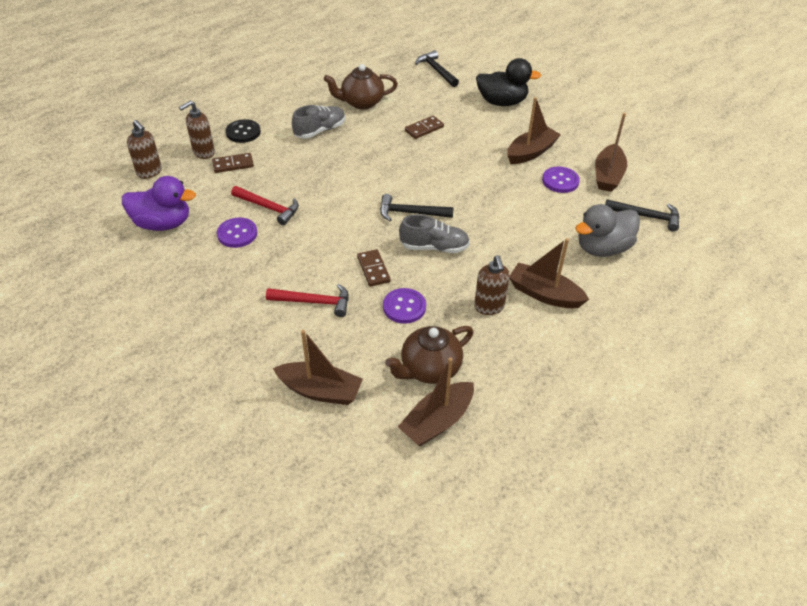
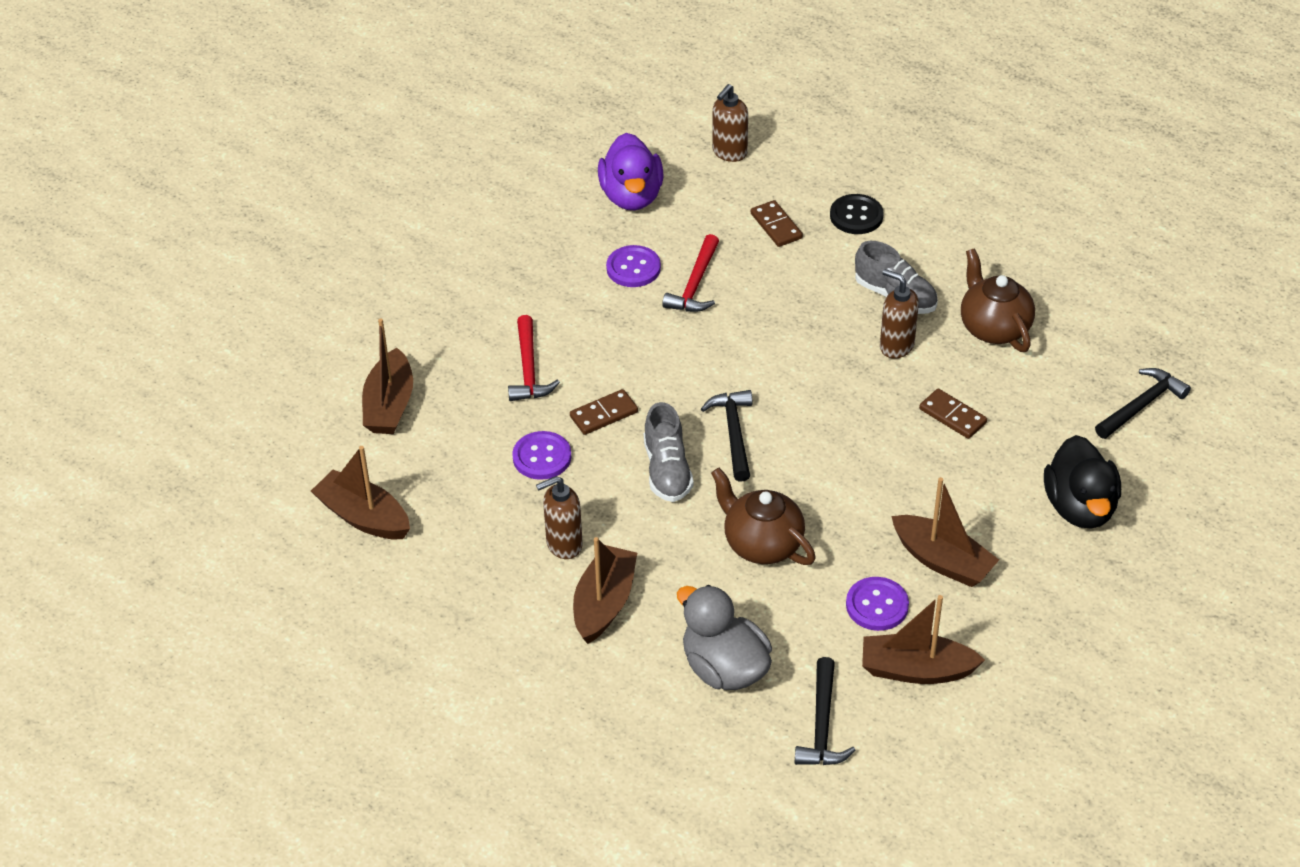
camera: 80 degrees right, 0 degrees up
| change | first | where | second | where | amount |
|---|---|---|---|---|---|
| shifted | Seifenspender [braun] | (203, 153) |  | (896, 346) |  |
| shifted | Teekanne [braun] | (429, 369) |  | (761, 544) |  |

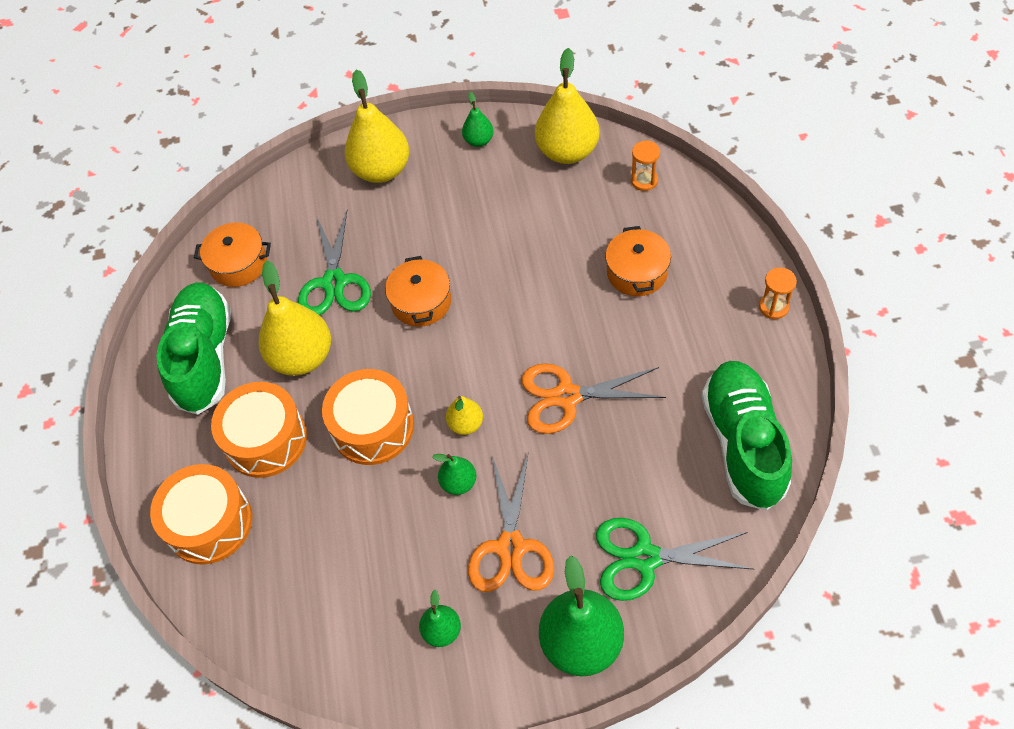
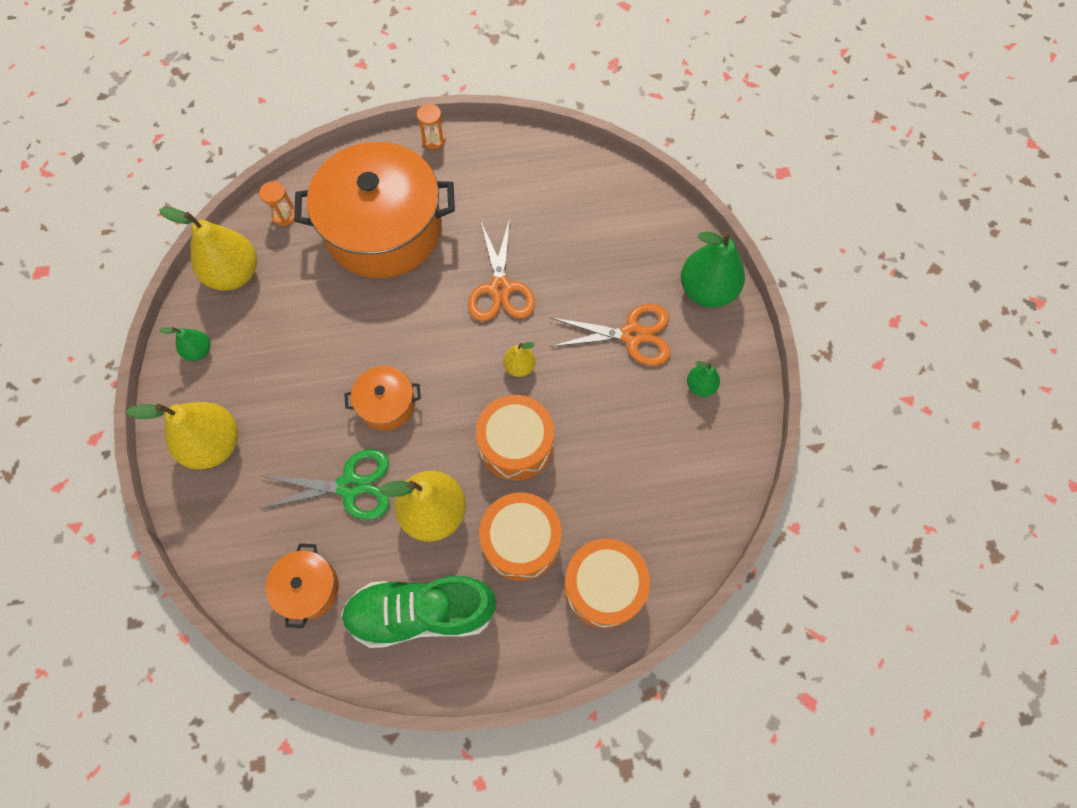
camera: 95 degrees left, 10 degrees up
| change | first | where | second | where | amount |
|---|---|---|---|---|---|
| scaled | Kochtopf [orange] | (637, 272) |  | (383, 229) | x2.24 |
| gone | Schuh [grün] | (743, 443) |  |  |  |
| gone | Birne [grün] | (458, 483) |  |  |  |
| gone | Schere [grün] | (645, 558) |  |  |  |

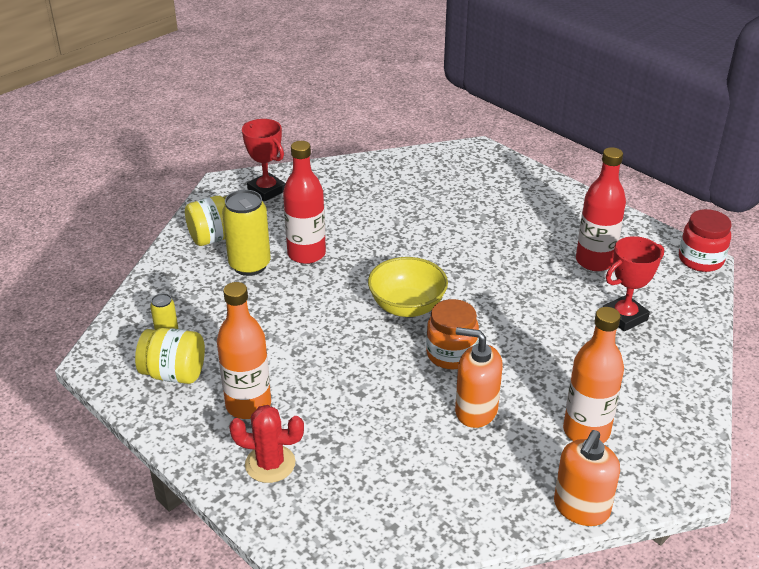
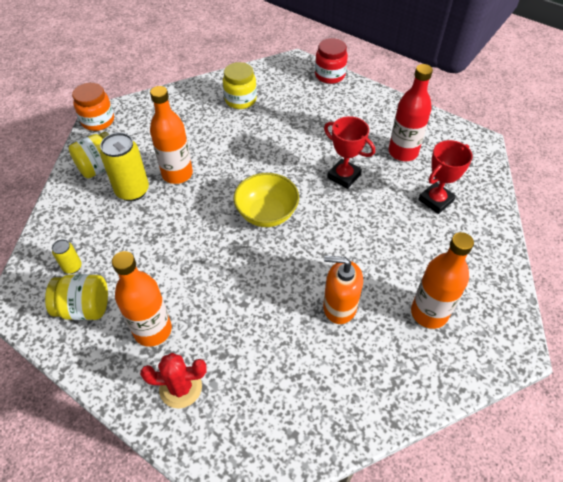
camera: 10 degrees left, 15 degrees up
| change | first | where | second | where | amount |
|---|---|---|---|---|---|
| shifted | Pokal [rot] | (266, 190) |  | (344, 176) |  |
| repainted | Flasche [rot] | (306, 254) | Flasche [orange] | (177, 174) |  |
| shifted | Einmachglas [rot] | (700, 260) |  | (330, 75) |  |
| shifted | Einmachglas [orange] | (451, 354) |  | (98, 121) |  |
| gone | Seifenspender [orange] | (581, 508) |  |  |  |
| new |  |  | Einmachglas [gelb] | (240, 100) |  |

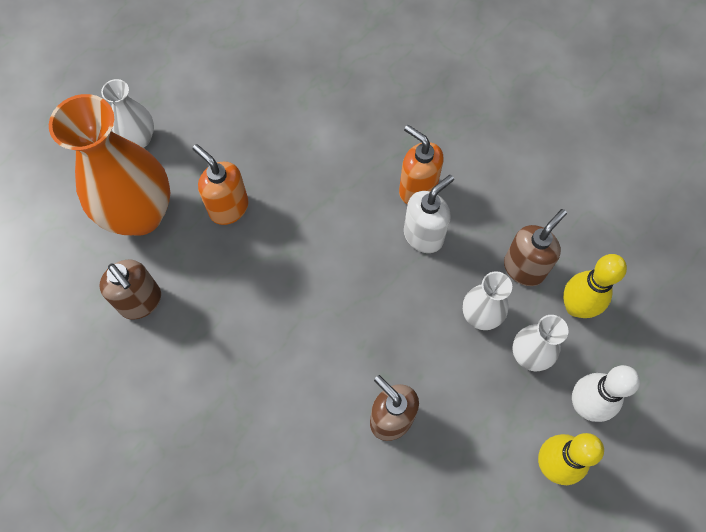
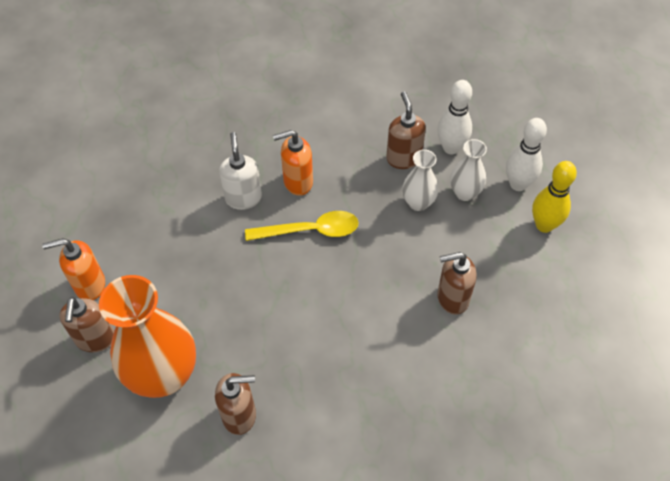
camera: 55 degrees left, 10 degrees down
| change | first | where | second | where | amount |
|---|---|---|---|---|---|
| swapped | Vase [weiß] | (140, 138) | Seifenspender [braun] | (95, 339) |  |
| shifted | Seifenspender [orange] | (228, 208) |  | (89, 285) |  |
| shifted | Seifenspender [weiß] | (423, 235) |  | (243, 198) |  |
| repainted | Bowlingkegel [gelb] | (575, 307) | Bowlingkegel [weiß] | (451, 147) |  |
| new |  |  | Löffel [gelb] | (311, 230) |  |

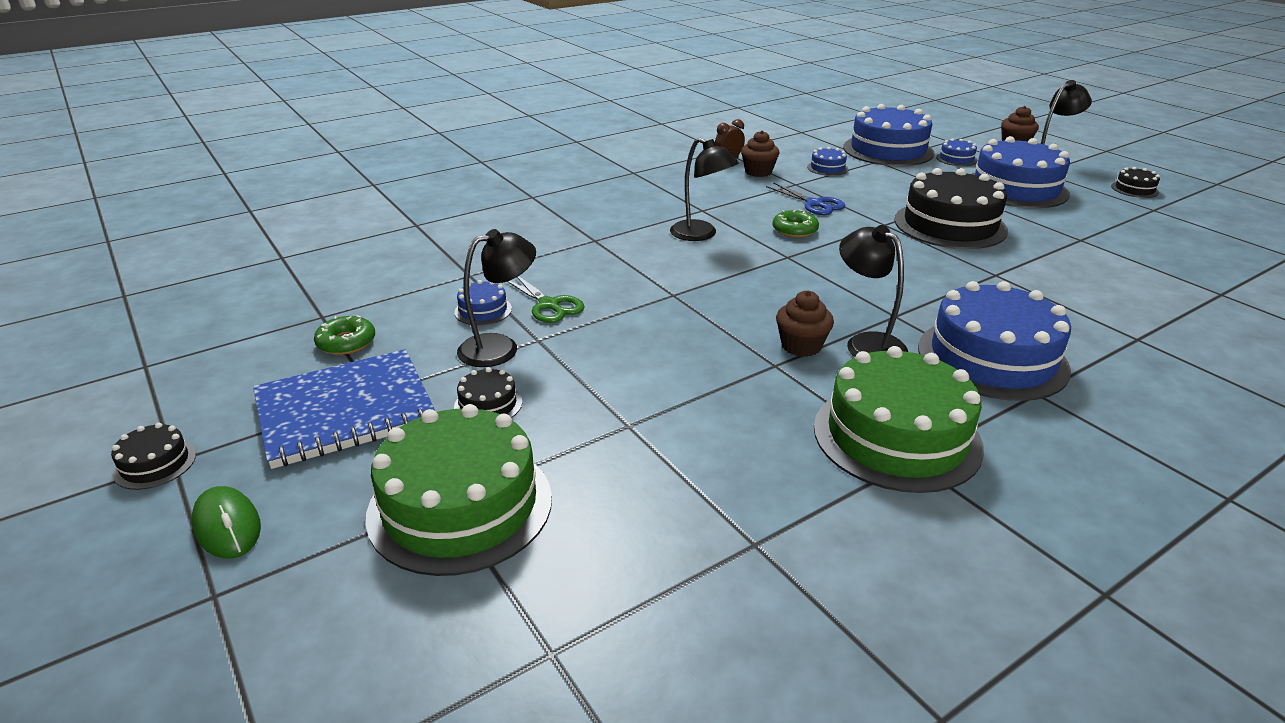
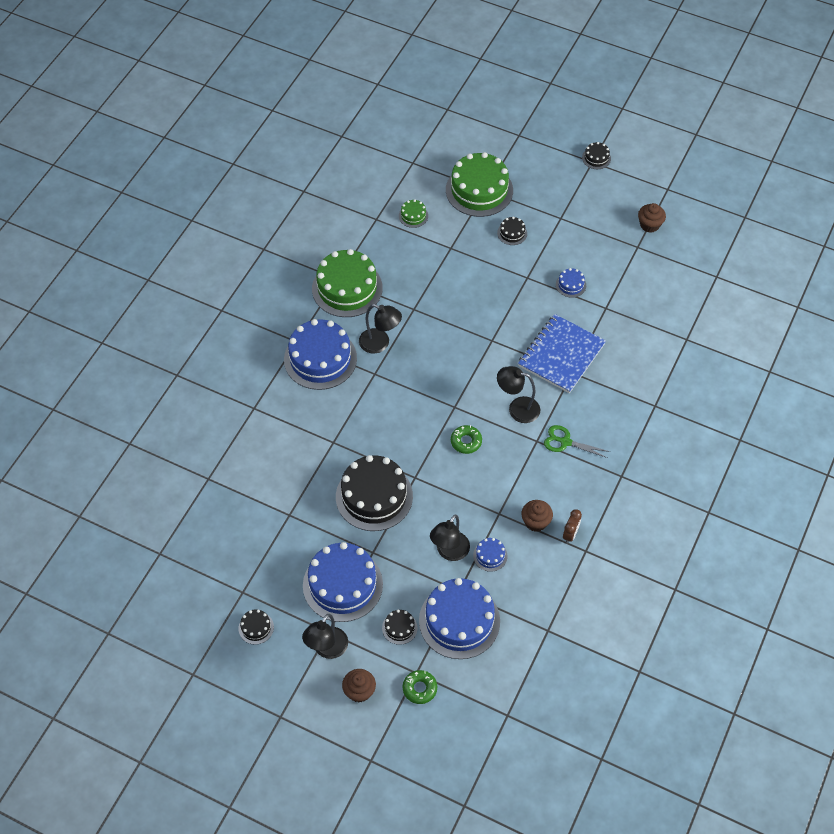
camera: 150 degrees right, 25 degrees up
| change | first | where | second | where | amount |
|---|---|---|---|---|---|
| repainted | Kuchen [blau] | (956, 159) | Kuchen [schwarz] | (399, 628) |  |
| gone | Schere [blau] | (814, 204) |  |  |  |
| shifted | Lampe [schwarz] | (500, 347) |  | (449, 552) |  |
| shifted | Schere [grün] | (548, 305) |  | (565, 442) |  |
| shifted | Muffin [braun] | (801, 346) |  | (649, 225) |  |
| shifted | Donut [grün] | (346, 342) |  | (419, 688) |  |
| shifted | Notizbuch [blau] | (345, 411) |  | (561, 355) |  |
| gone | Computermaus [grün] | (227, 526) |  |  |  |
| new |  |  | Kuchen [grün] | (413, 216) |  |

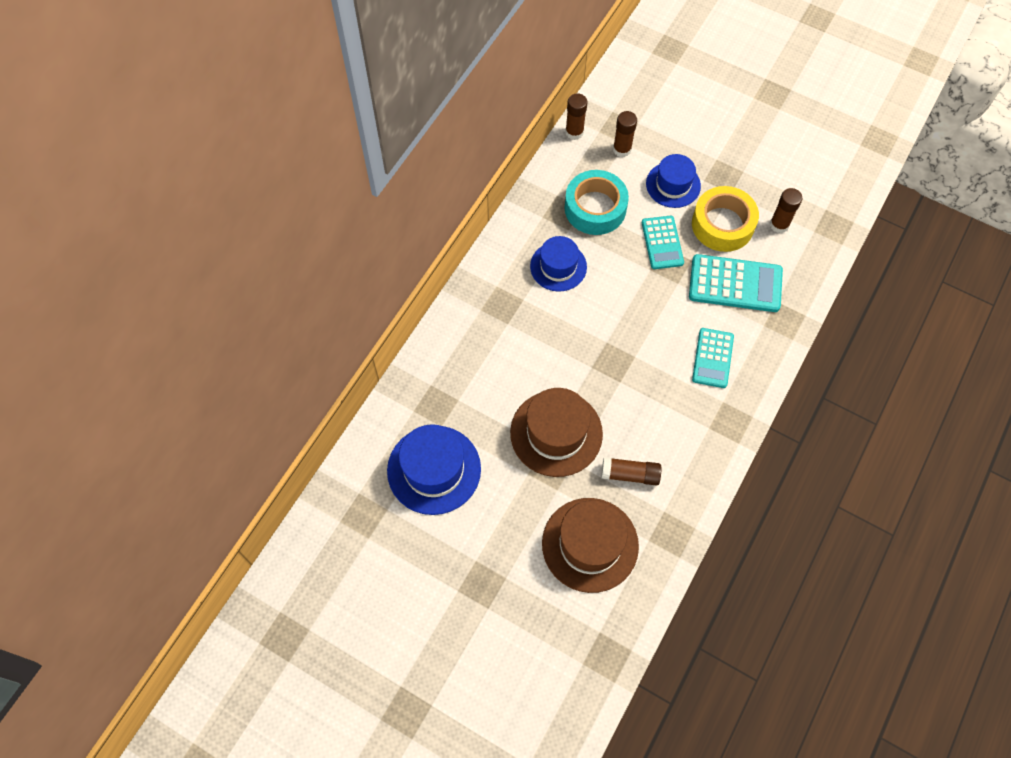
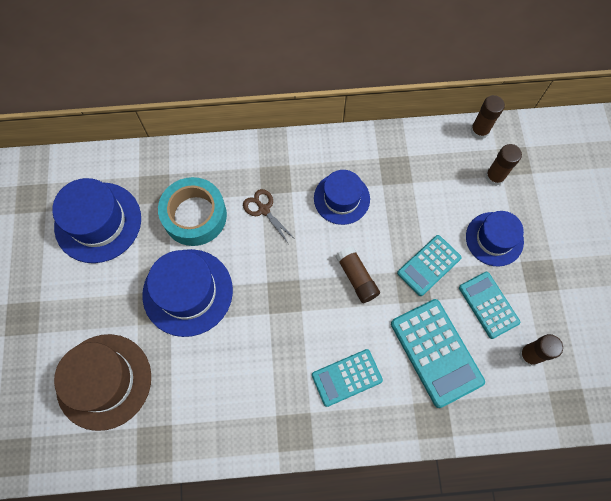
camera: 55 degrees right, 5 degrees up
| change | first | where | second | where | amount |
|---|---|---|---|---|---|
| shifted | Klebeband [türkis] | (595, 208) |  | (195, 216) |  |
| swapped | Klebeband [gelb] | (722, 224) | Taschenrechner [türkis] | (488, 305) |  |
| repainted | Hut [braun] | (556, 433) | Hut [blau] | (187, 292) |  |
| shifted | Klebestift [braun] | (630, 474) |  | (357, 277) |  |
| new |  |  | Schere [braun] | (264, 209) |  |

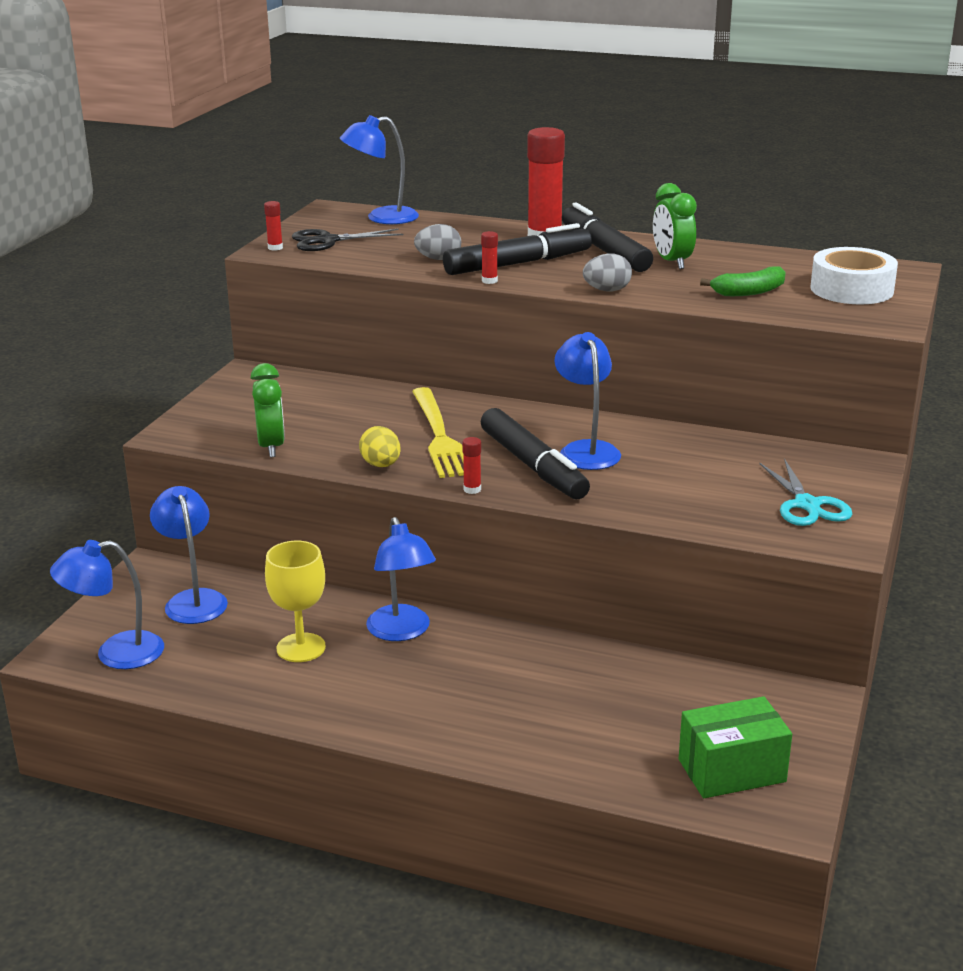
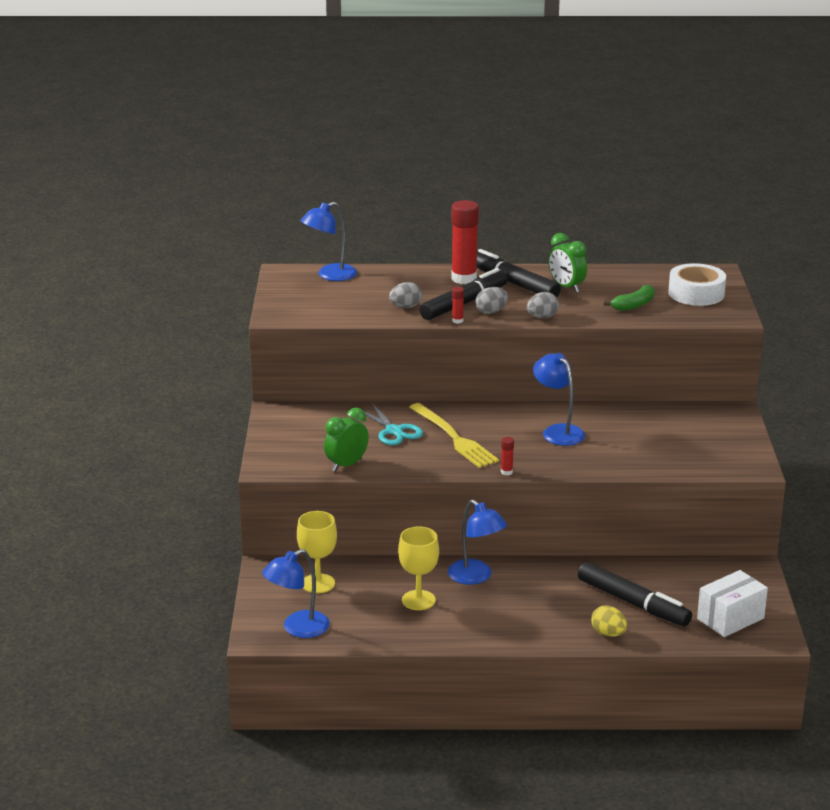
camera: 20 degrees left, 0 degrees up
| change | first | where | second | where | amount |
|---|---|---|---|---|---|
| gone | Klebestift [rot] | (275, 248) |  |  |  |
| gone | Schere [schwarz] | (328, 241) |  |  |  |
| rotated | Wecker [grün] | (271, 447) |  | (346, 465) | 105 degrees counterclockwise |
| shifted | Filzstift [schwarz] | (533, 466) |  | (633, 603) |  |
| shifted | Ei [gelb] | (381, 465) |  | (608, 634) |  |
| shifted | Schere [türkis] | (807, 505) |  | (394, 431) |  |
| swapped | Lampe [blau] | (193, 600) | Kelch [gelb] | (318, 583) |  |
| repainted | Schachtel [grün] | (731, 770) | Schachtel [weiß] | (730, 618) |  |
| new |  |  | Ei [grau] | (491, 312) |  |

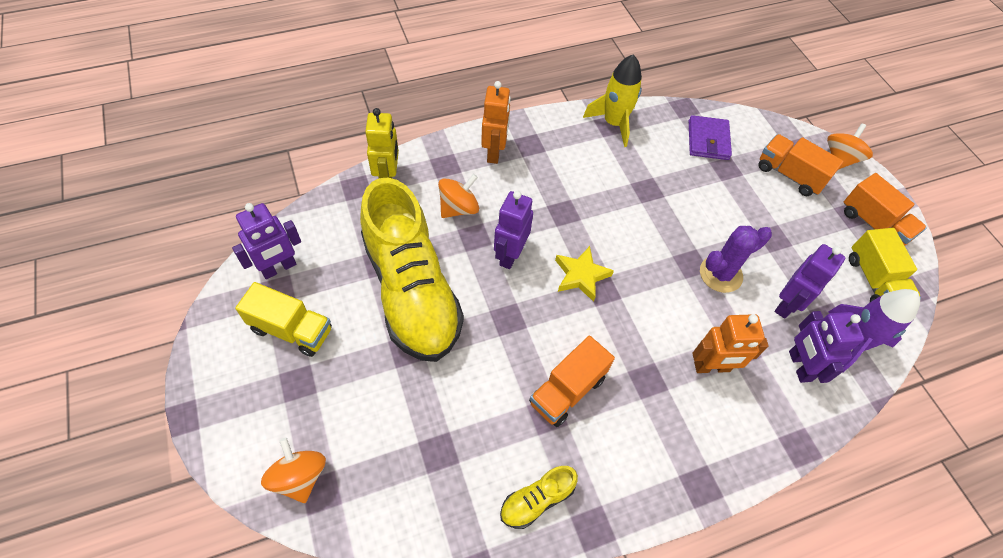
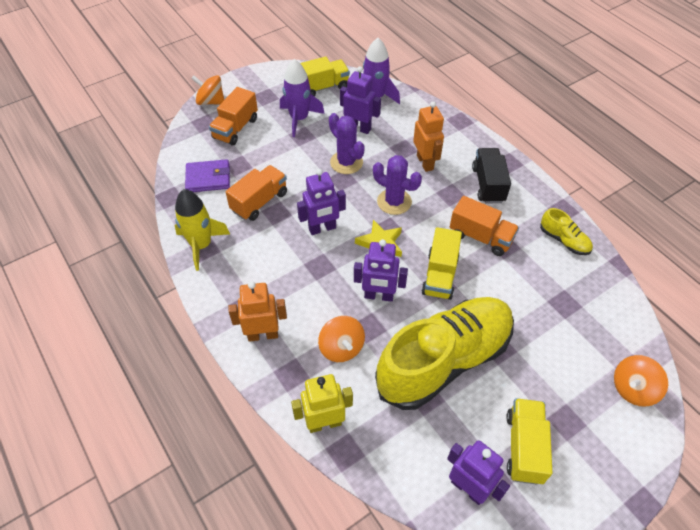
camera: 100 degrees left, 5 degrees down
| change | first | where | second | where | amount |
|---|---|---|---|---|---|
| shifted | Lastwagen [orange] | (873, 225) |  | (259, 202) |  |
| rotated | Kreisel [orange] | (458, 208) |  | (341, 348) | 150 degrees counterclockwise |
| shifted | Roboter [lila] | (799, 366) |  | (322, 228) |  |
| new |  |  | Rakete [lila] | (299, 119) |  |
| new |  |  | Lastwagen [schwarz] | (488, 184) |  |
| new |  |  | Kaktus [lila] | (394, 202) |  |
| new |  |  | Lastwagen [gelb] | (440, 275) |  |

